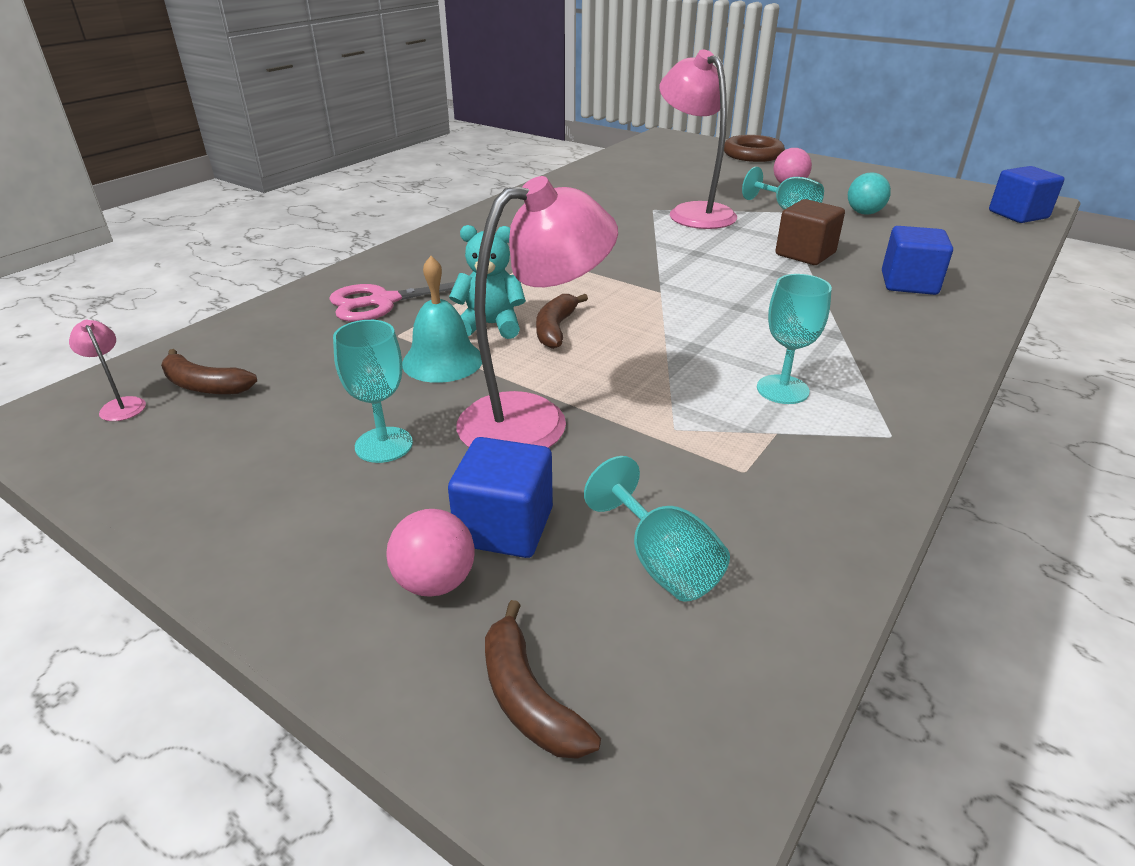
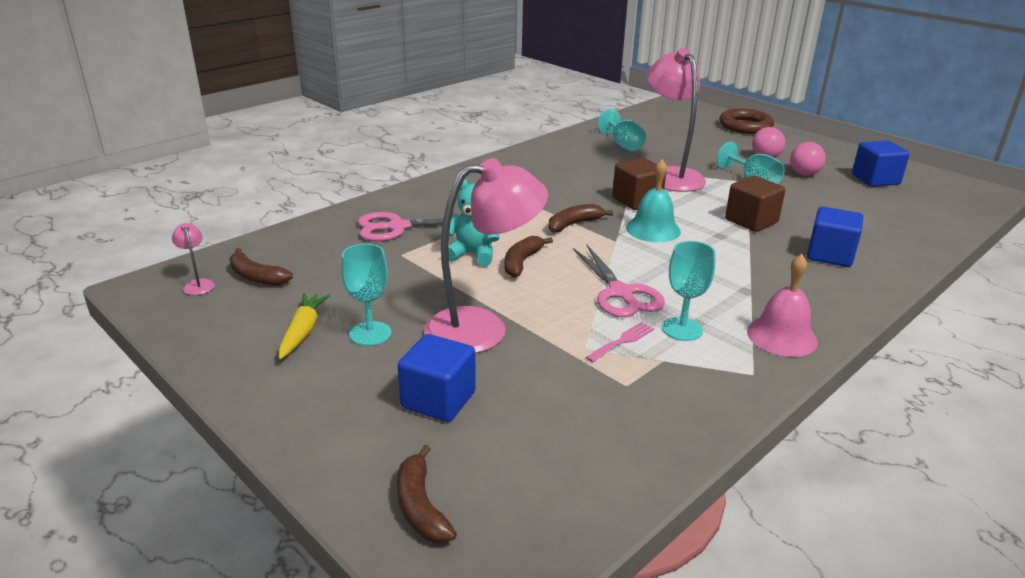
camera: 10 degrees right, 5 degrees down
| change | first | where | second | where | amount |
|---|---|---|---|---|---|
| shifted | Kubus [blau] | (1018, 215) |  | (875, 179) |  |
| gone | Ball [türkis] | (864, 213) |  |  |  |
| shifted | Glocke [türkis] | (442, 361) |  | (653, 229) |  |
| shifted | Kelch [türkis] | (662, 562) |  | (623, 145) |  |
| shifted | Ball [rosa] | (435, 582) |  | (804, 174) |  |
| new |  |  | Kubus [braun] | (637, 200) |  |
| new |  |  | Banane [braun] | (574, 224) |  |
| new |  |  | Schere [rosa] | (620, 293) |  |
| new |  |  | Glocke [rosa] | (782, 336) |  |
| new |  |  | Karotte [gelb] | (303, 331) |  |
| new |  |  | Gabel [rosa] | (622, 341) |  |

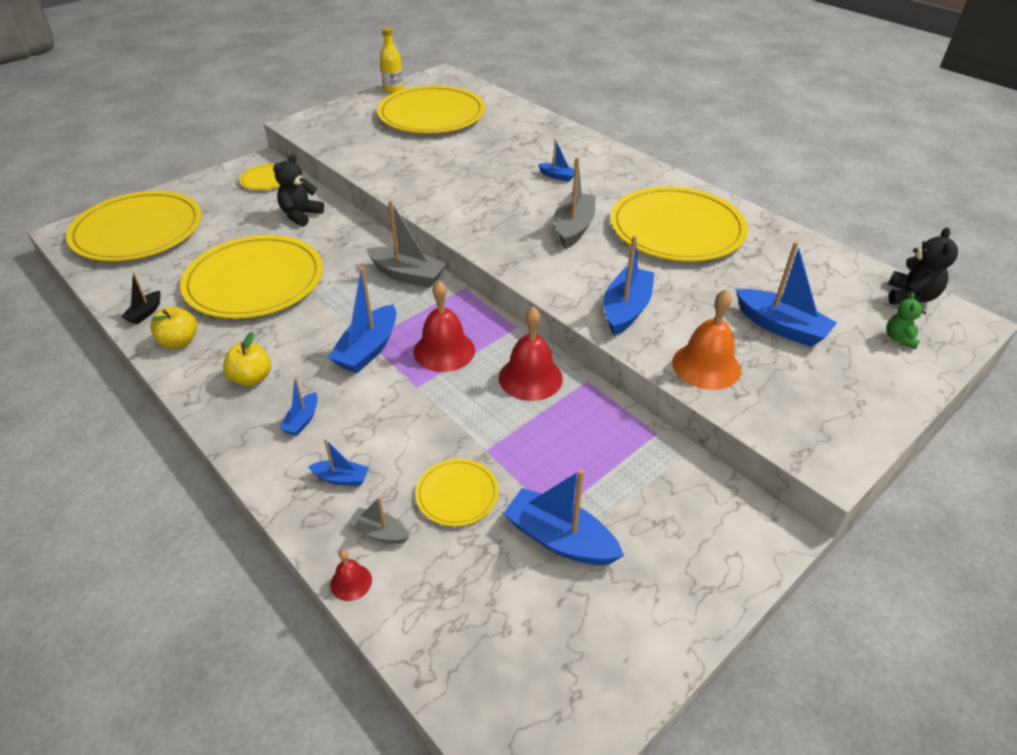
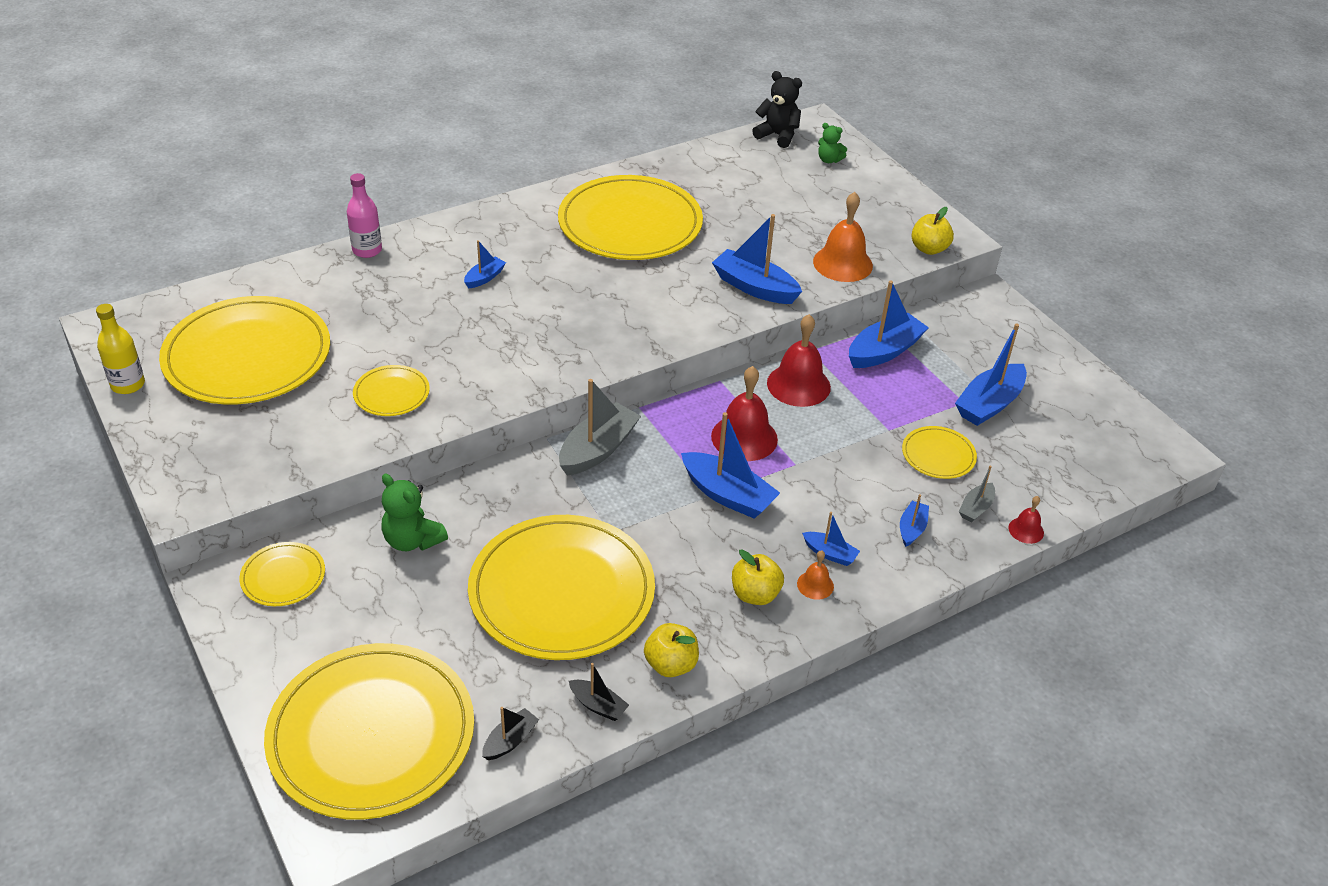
camera: 80 degrees left, 0 degrees up
| change | first | where | second | where | amount |
|---|---|---|---|---|---|
| repainted | Teddybär [schwarz] | (300, 215) | Teddybär [grün] | (412, 540) |  |
| gone | Boot [grau] | (574, 228) |  |  |  |
| shifted | Boot [blau] | (781, 327) |  | (884, 351) |  |
| new |  |  | Flasche [rosa] | (367, 250) |  |
| new |  |  | Apfel [gelb] | (929, 249) |  |
| new |  |  | Teller [gelb] | (391, 393) |  |
| new |  |  | Glocke [orange] | (815, 585) |  |
| new |  |  | Boot [schwarz] | (510, 740) |  |

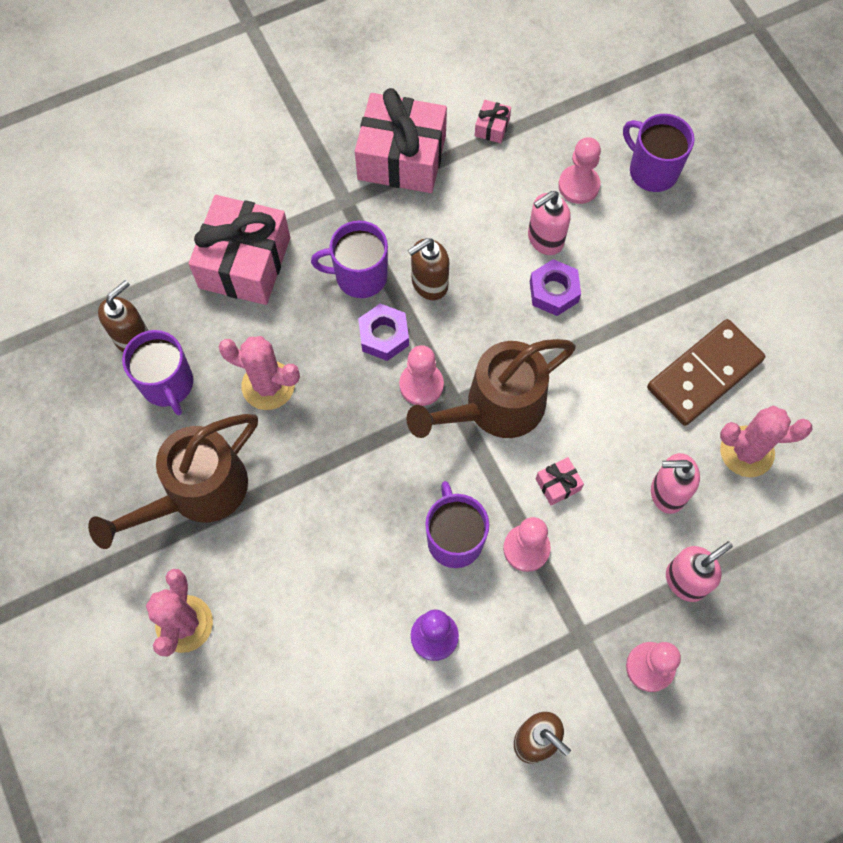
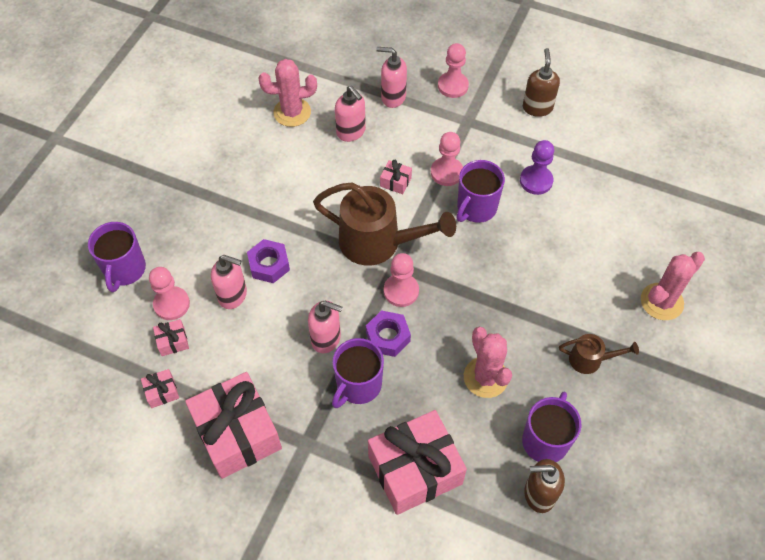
camera: 130 degrees left, 10 degrees down
| change | first | where | second | where | amount |
|---|---|---|---|---|---|
| rotated | Tasse [lila] | (359, 276) |  | (358, 385) | 75 degrees clockwise |
| repainted | Seifenspender [braun] | (429, 284) | Seifenspender [rosa] | (326, 338) |  |
| gone | Dominostein [braun] | (704, 374) |  |  |  |
| rotated | Kaktus [rosa] | (747, 451) |  | (292, 112) | 60 degrees counterclockwise |
| scaled | Gießkanne [braun] | (196, 493) |  | (590, 359) | x0.49 |
| new |  |  | Geschenk [rosa] | (173, 341) |  |

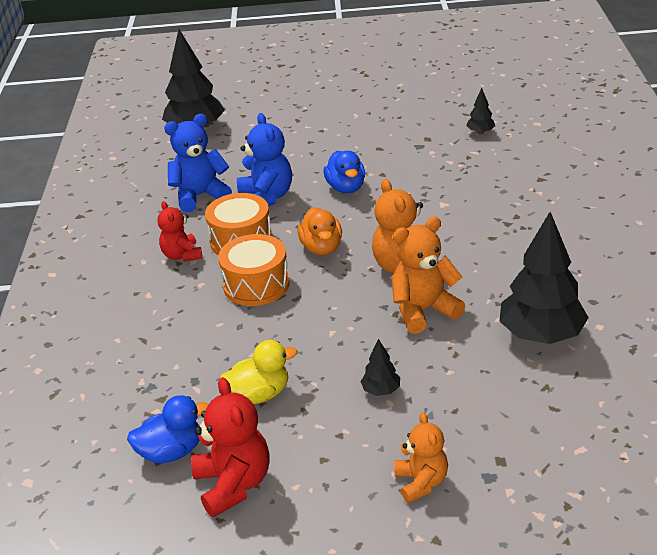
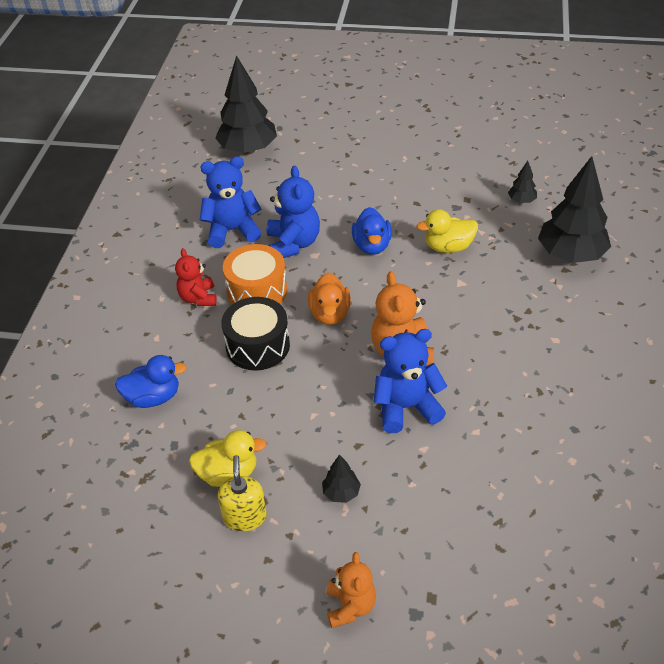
camera: 10 degrees right, 10 degrees up
| change | first | where | second | where | amount |
|---|---|---|---|---|---|
| shifted | Baum [schwarz] | (541, 335) |  | (570, 255) |  |
| repainted | Teddybär [orange] | (423, 311) | Teddybär [blau] | (406, 407) |  |
| repainted | Trommel [orange] | (256, 285) | Trommel [schwarz] | (258, 346) |  |
| gone | Teddybär [rot] | (233, 484) |  |  |  |
| shifted | Ente [blau] | (171, 452) |  | (153, 397) |  |
| new |  |  | Ente [gelb] | (448, 247) |  |
| new |  |  | Seifenspender [gelb] | (245, 516) |  |

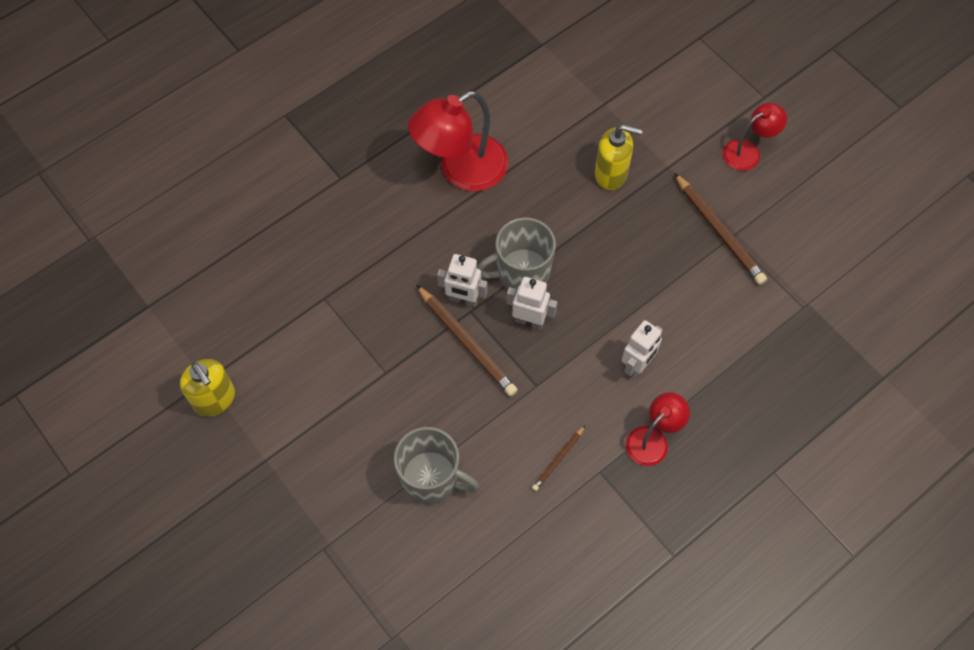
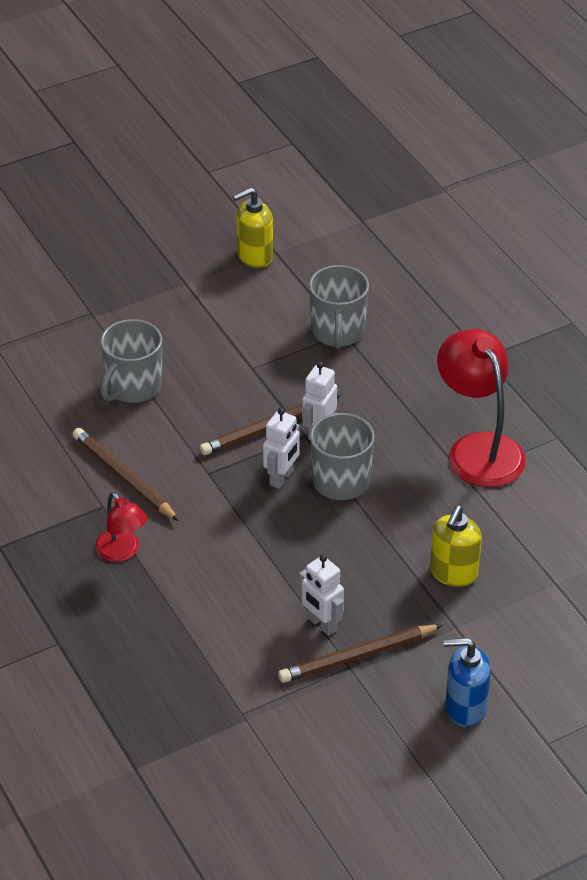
camera: 100 degrees right, 20 degrees down
| change | first | where | second | where | amount |
|---|---|---|---|---|---|
| swapped | Lampe [rot] | (748, 152) | Seifenspender [blau] | (465, 708) |  |
| shifted | Roboter [weiß] | (637, 365) |  | (321, 624) |  |
| scaled | Bleistift [braun] | (558, 460) |  | (123, 477) | x1.88 |
| new |  |  | Tasse [grau] | (338, 332) |  |

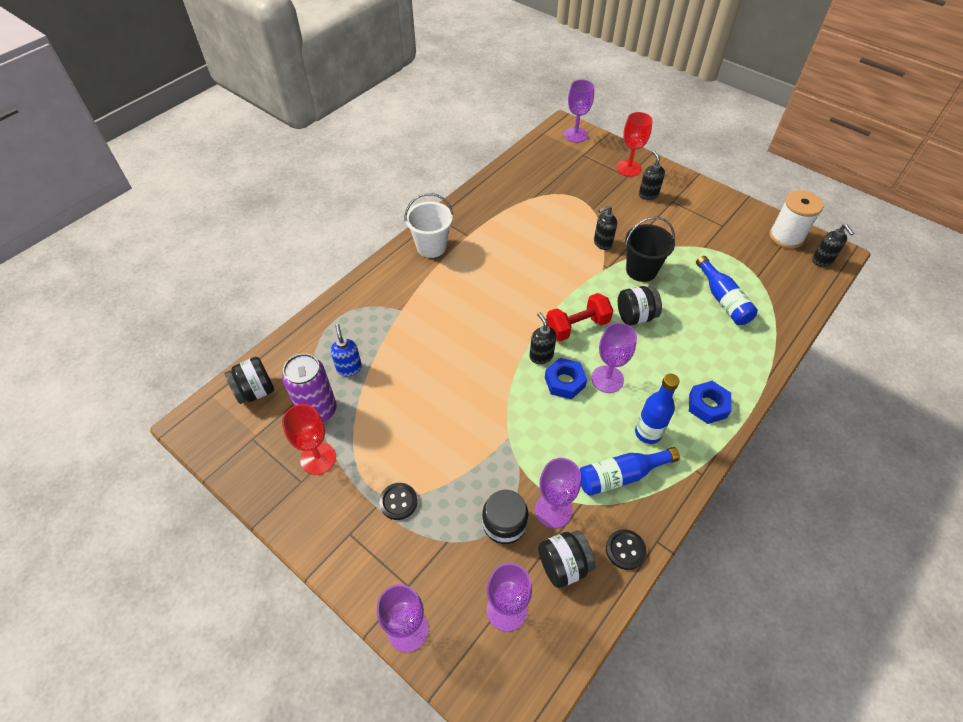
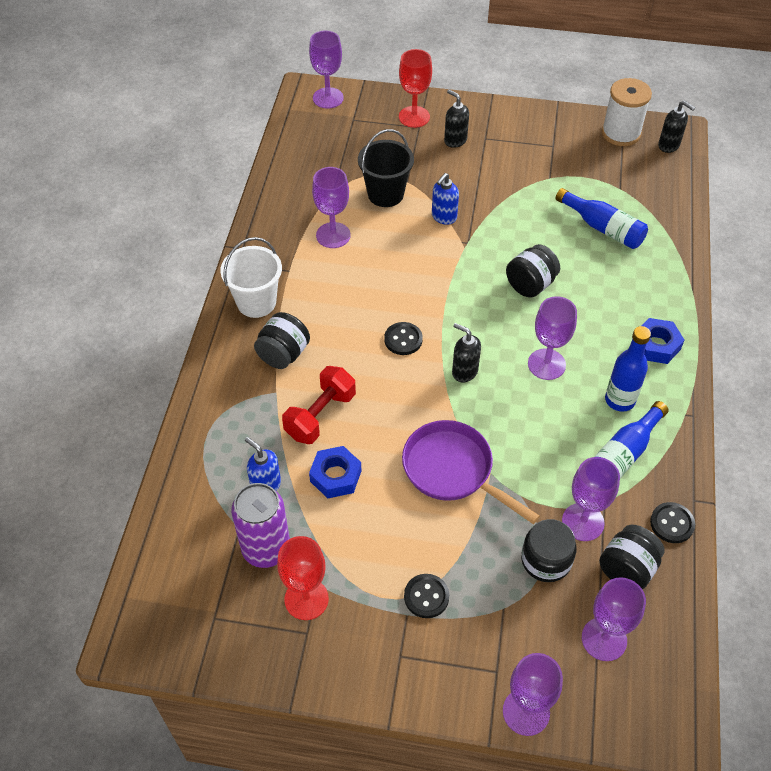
camera: 30 degrees left, 0 degrees up
| change | first | where | second | where | amount |
|---|---|---|---|---|---|
| repainted | Seifenspender [schwarz] | (602, 243) | Seifenspender [blau] | (444, 217) |  |
| shifted | Eimer [schwarz] | (641, 270) |  | (385, 194) |  |
| shifted | Hantel [rot] | (577, 326) |  | (320, 415) |  |
| shifted | Einmachglas [schwarz] | (255, 391) |  | (283, 354) |  |
| shifted | Sechskantmutter [blau] | (564, 382) |  | (335, 476) |  |
| new |  |  | Kelch [lila] | (333, 235) |  |
| new |  |  | Knopf [schwarz] | (403, 339) |  |
| new |  |  | Pfanne [lila] | (452, 470) |  |

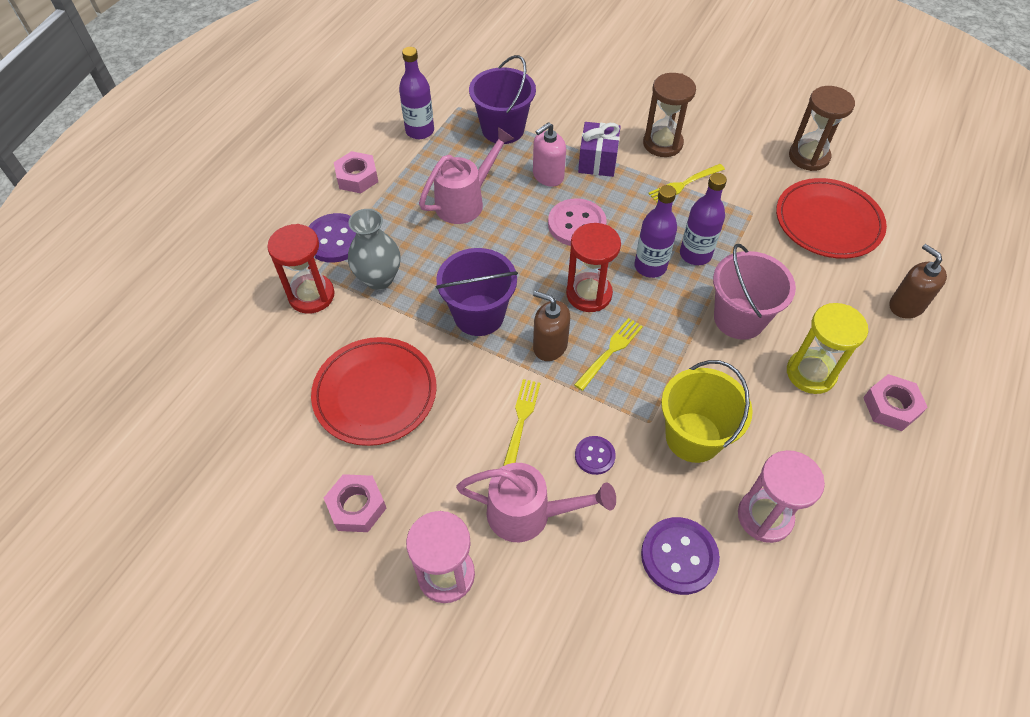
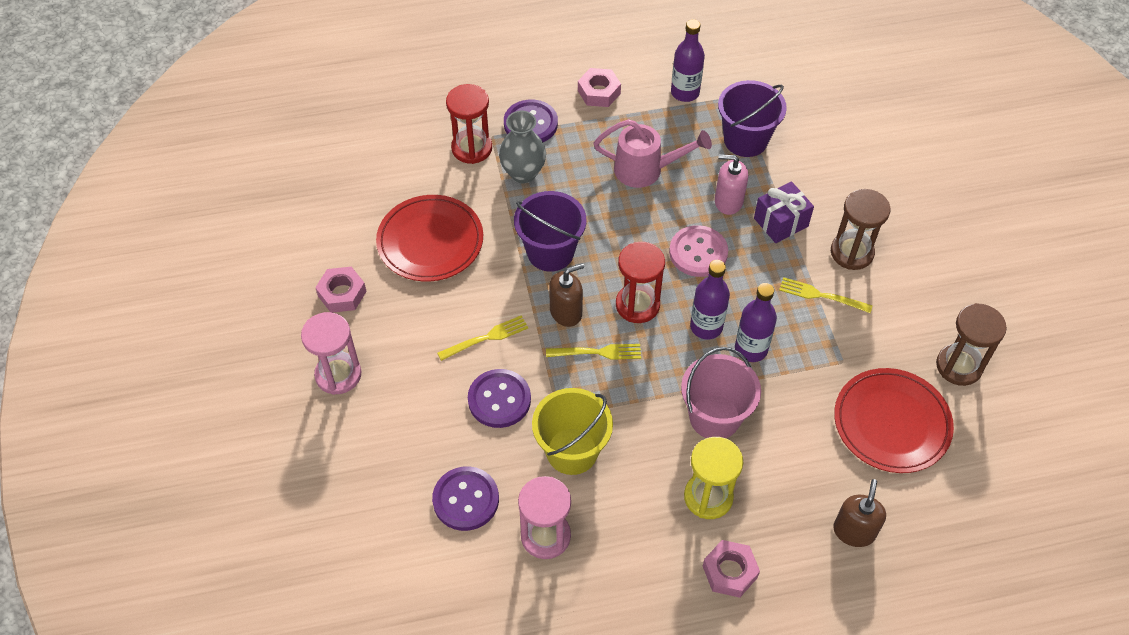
camera: 50 degrees right, 0 degrees up
| change | first | where | second | where | amount |
|---|---|---|---|---|---|
| rotated | Seifenspender [braun] | (550, 346) |  | (566, 312) | 75 degrees clockwise |
| scaled | Knopf [lila] | (594, 456) |  | (499, 399) | x1.75 |
| gone | Gießkanne [rosa] | (528, 514) |  |  |  |

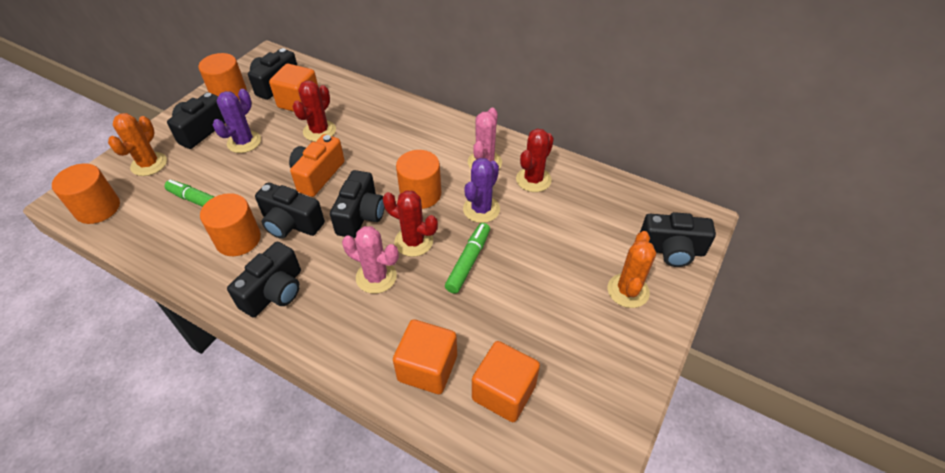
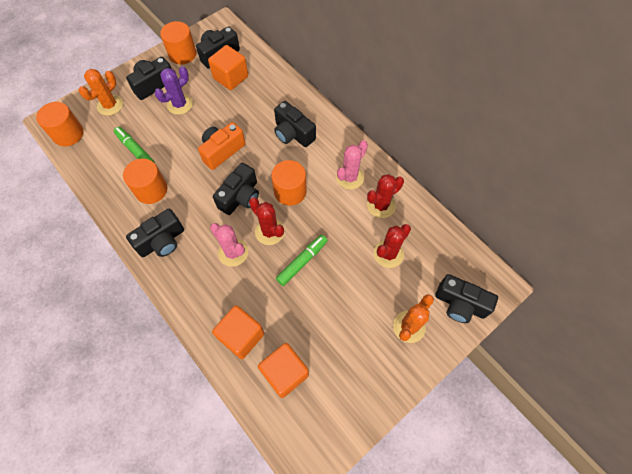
camera: 20 degrees right, 15 degrees up
| change | first | where | second | where | amount |
|---|---|---|---|---|---|
| shifted | Kaktus [rot] | (319, 131) |  | (388, 254) |  |
| gone | Kaktus [lila] | (481, 209) |  |  |  |
| shifted | Kamera [schwarz] | (291, 224) |  | (293, 134) |  |

